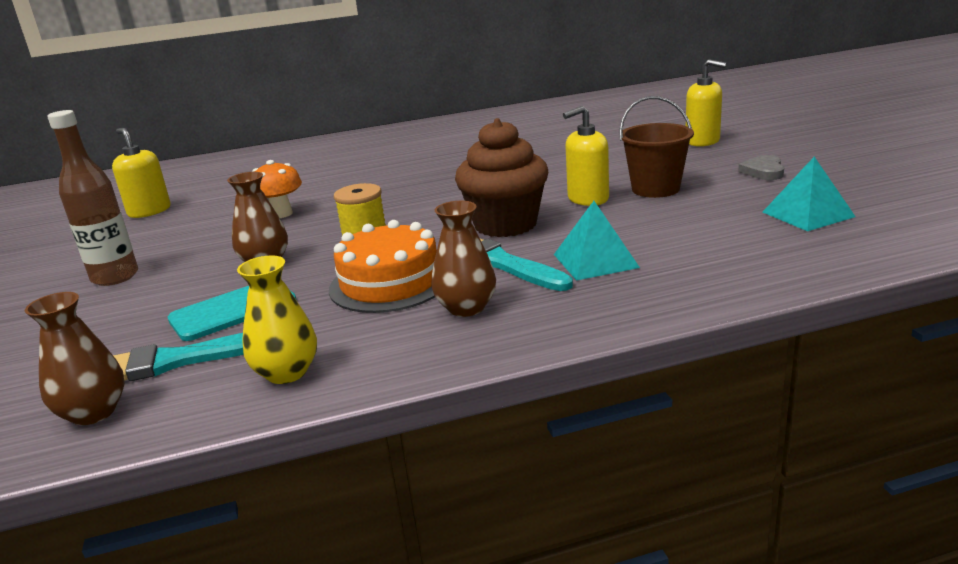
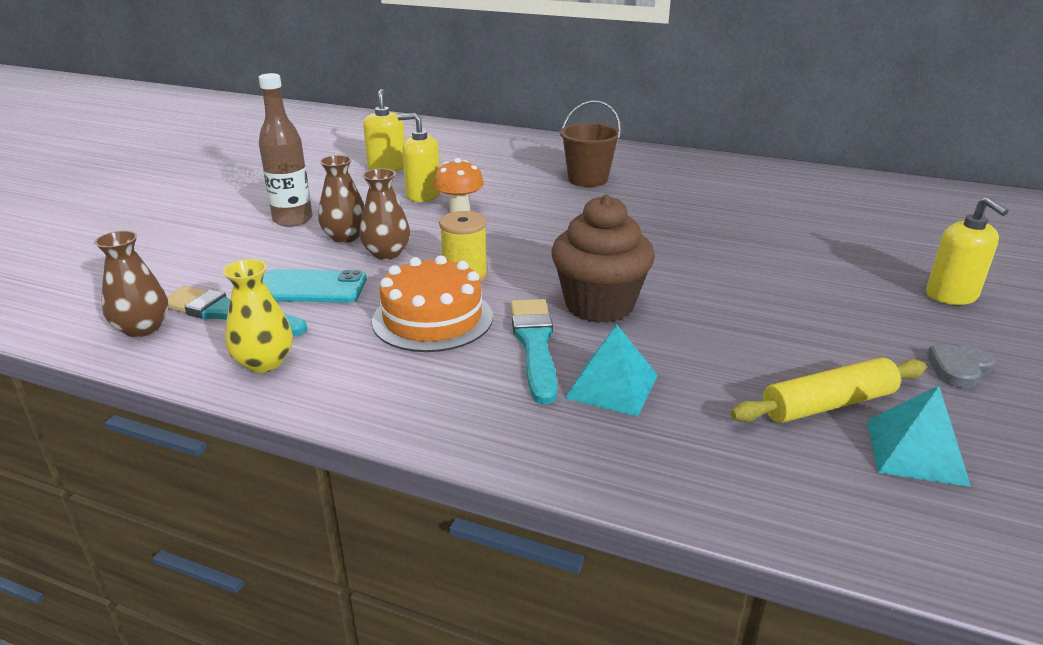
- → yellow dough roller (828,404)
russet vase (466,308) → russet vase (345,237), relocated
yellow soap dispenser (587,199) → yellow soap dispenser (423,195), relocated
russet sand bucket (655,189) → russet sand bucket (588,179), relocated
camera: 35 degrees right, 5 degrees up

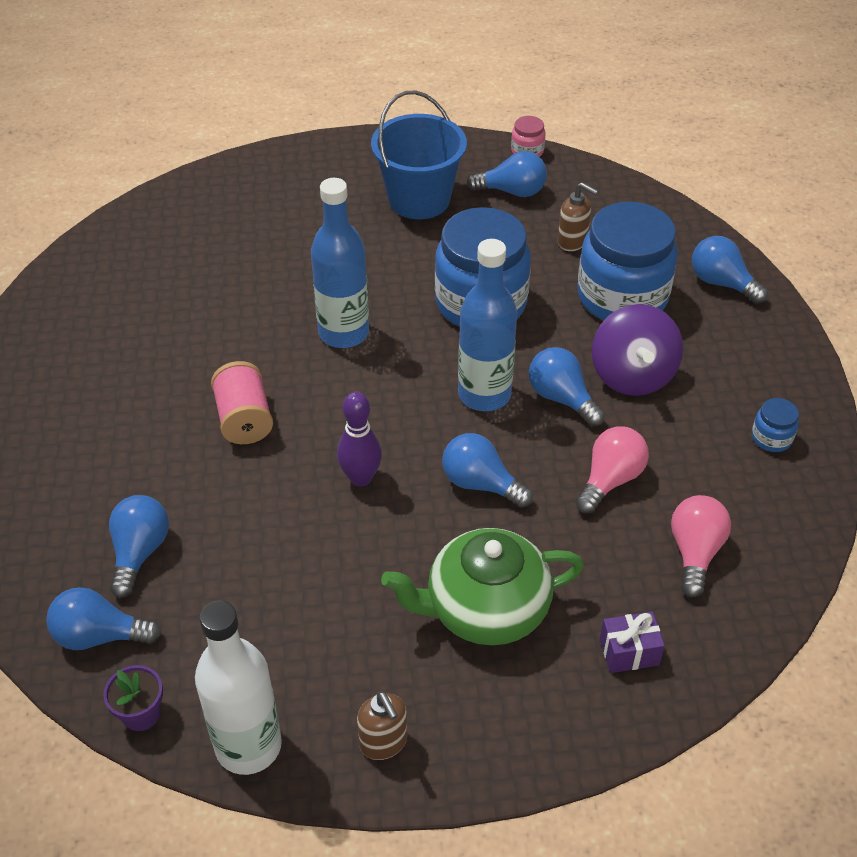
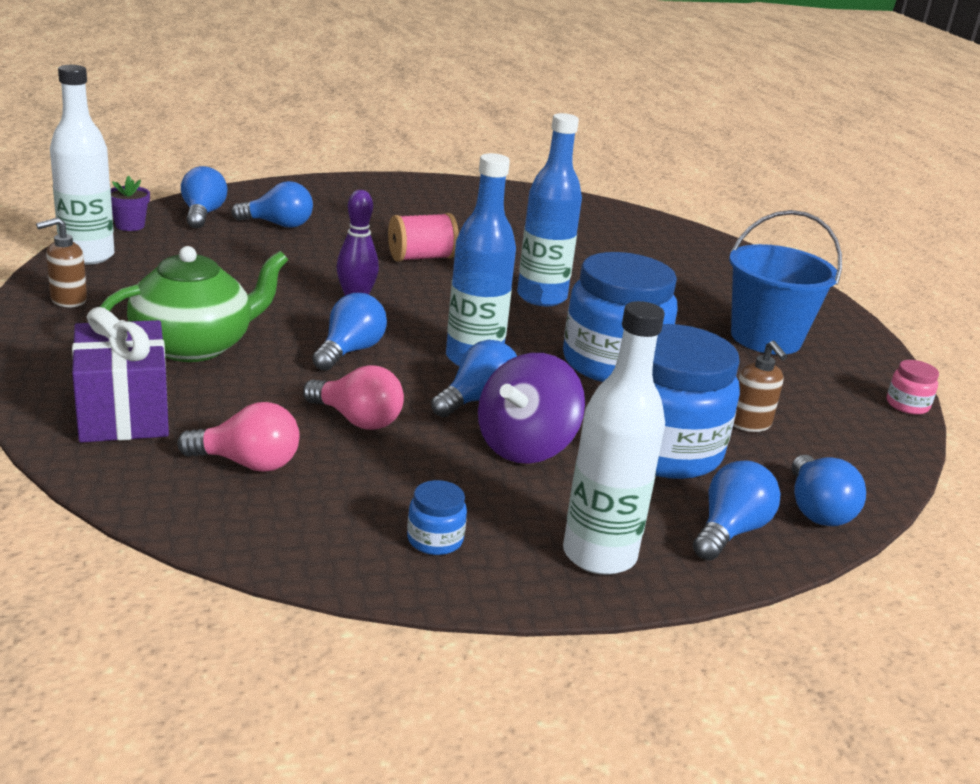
- → pure white bottle (599,555)
blue light bulb (512,191) → blue light bulb (816,510), relocated
leaf-green tea pot (485,609) → leaf-green tea pot (194,346), 75 degrees clockwise
russet soap dispenser (572,242) → russet soap dispenser (750,424), 45 degrees counterclockwise
royal purple toy top (632,375) → royal purple toy top (525,446), 45 degrees counterclockwise
royal purple wrapped gift (629,652) → royal purple wrapped gift (123,413), x1.93
camera: 80 degrees right, 20 degrees down

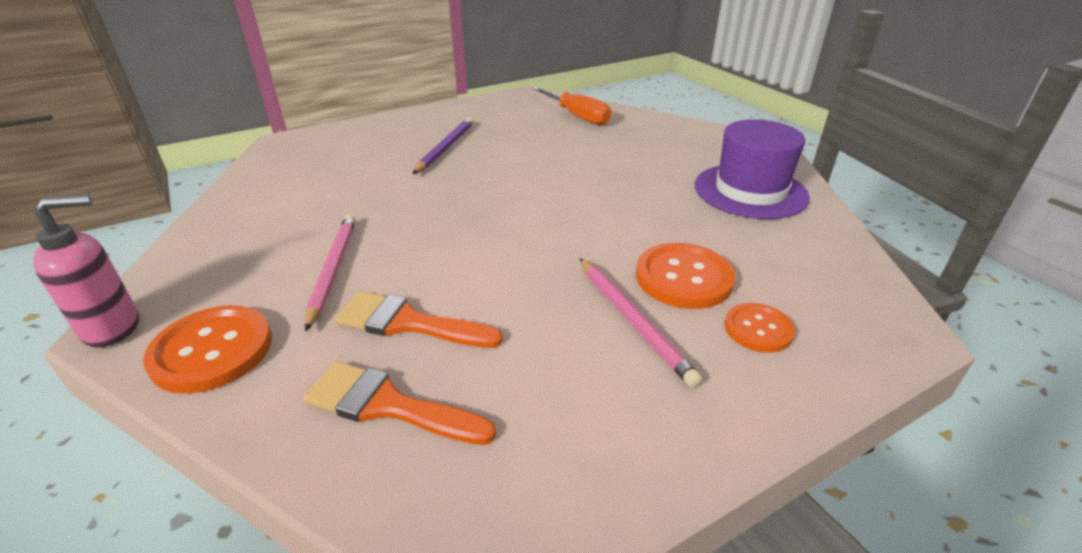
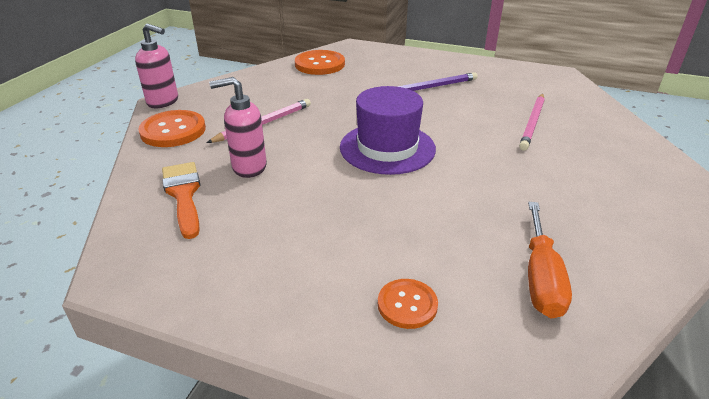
bright orange flat screwdriver (578,117) → bright orange flat screwdriver (541,278), relocated
pink wooden pencil (633,320) → pink wooden pencil (533,123), relocated
bright orange shirt button (684,278) → bright orange shirt button (319,64), relocated
royal purple hat (750,191) → royal purple hat (387,148), relocated
bright orange brush (408,323) → pink soap dispenser (248,167)
camera: 50 degrees right, 0 degrees up

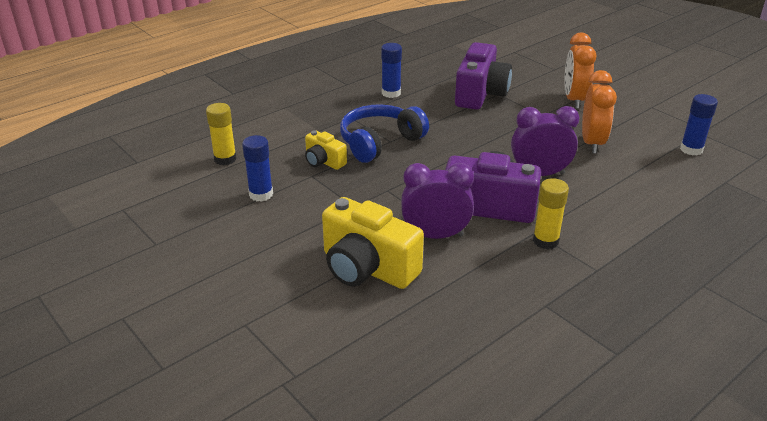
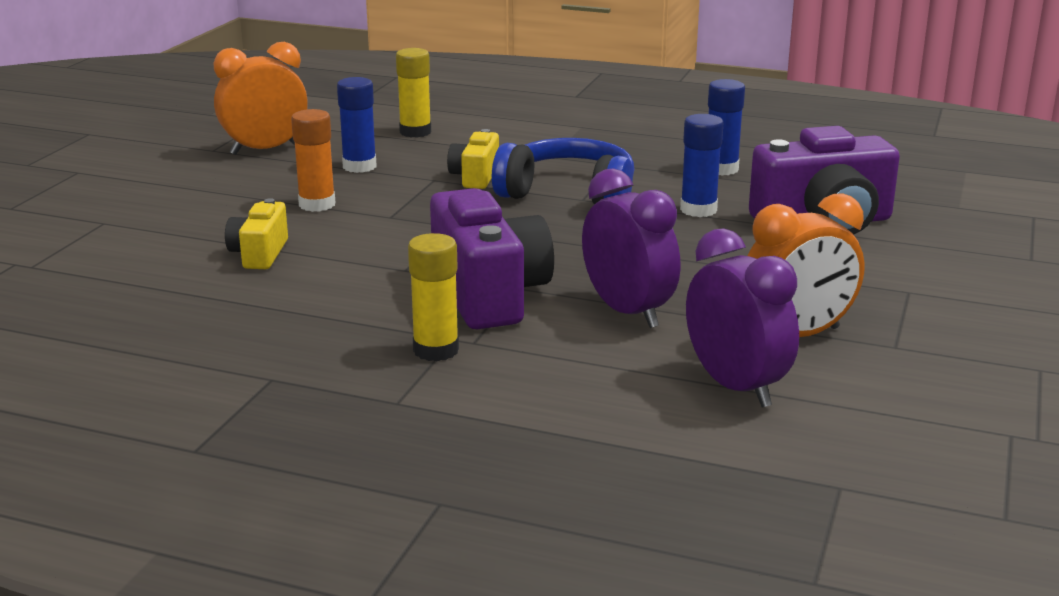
- → bright orange glue stick (317,204)
royal purple alarm clock (435,235) → royal purple alarm clock (735,387), relocated
bright orange alarm clock (574,100) → bright orange alarm clock (265,150), relocated
blue glue stick (691,149) → blue glue stick (698,210), relocated
yellow camera (367,268) → yellow camera (259,254), x0.53
camera: 60 degrees right, 10 degrees down

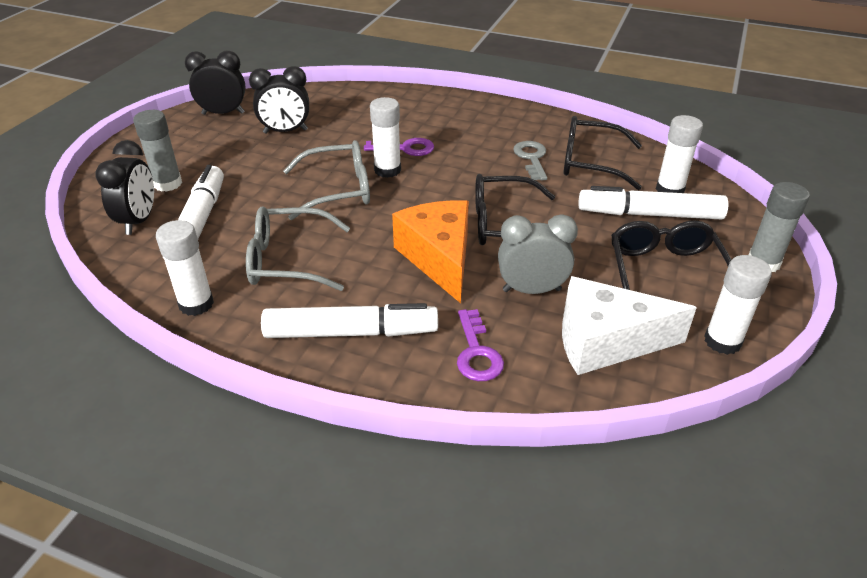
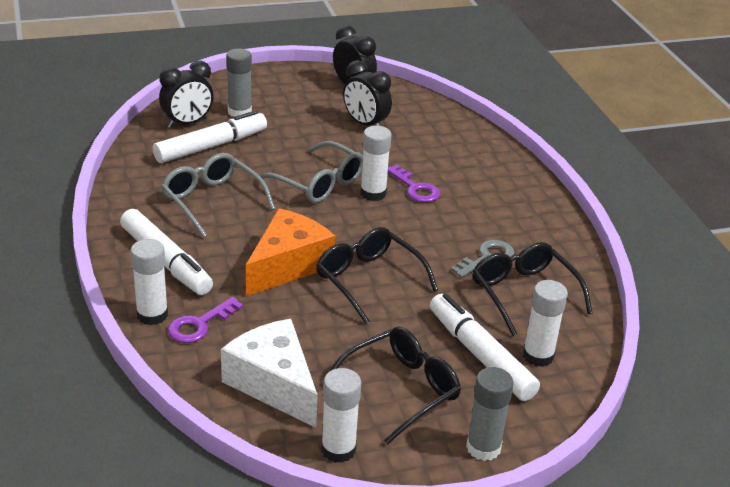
grey alarm clock (531,290) → -
pure white glue stick (196,304) → pure white glue stick (152,315), relocated
camera: 50 degrees right, 5 degrees down

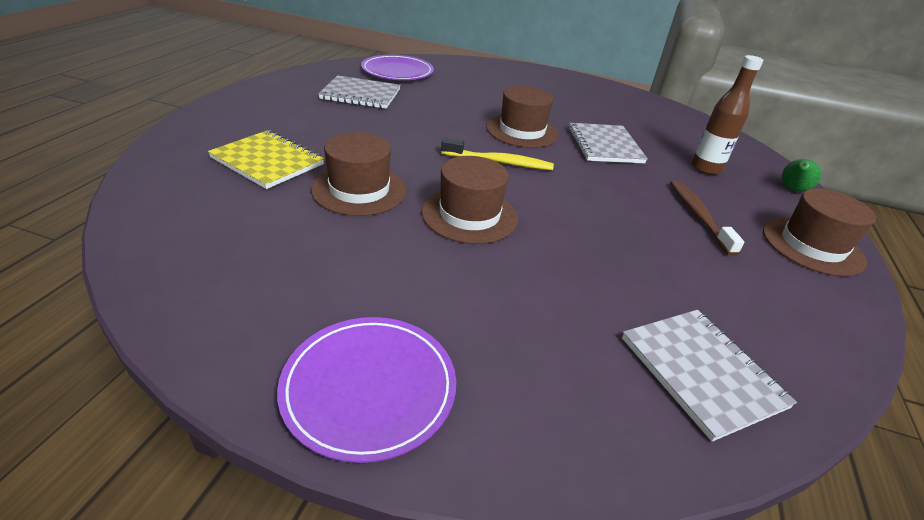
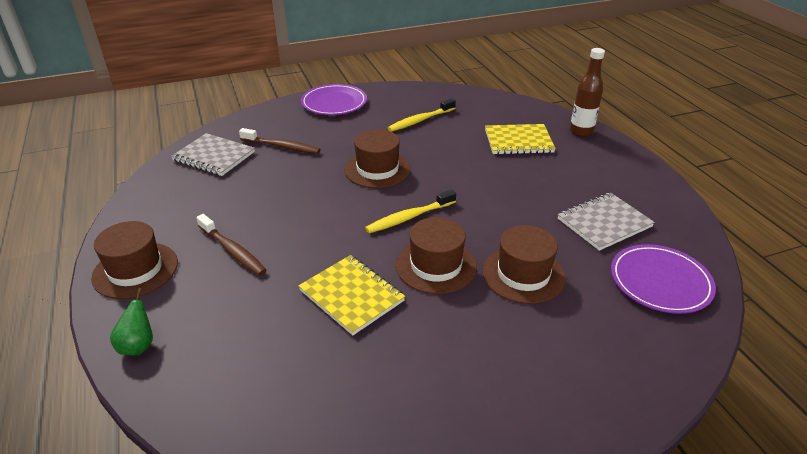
- → russet dental brush (282,147)
- → yellow dental brush (420,120)
russet hat (359,190) → russet hat (523,274), relocated
russet bottle (705,168) → russet bottle (581,131), relocated
grey notepad (604,145) → yellow notepad (351,296)
camera: 145 degrees right, 0 degrees up

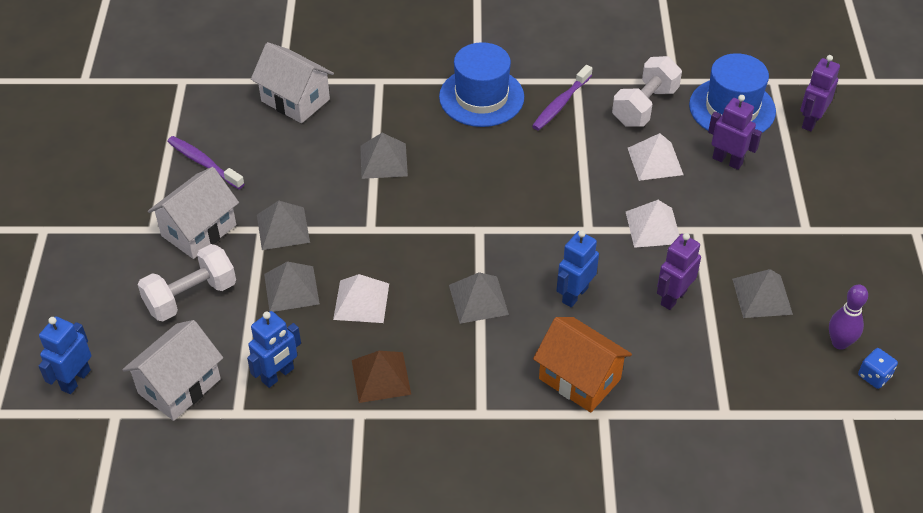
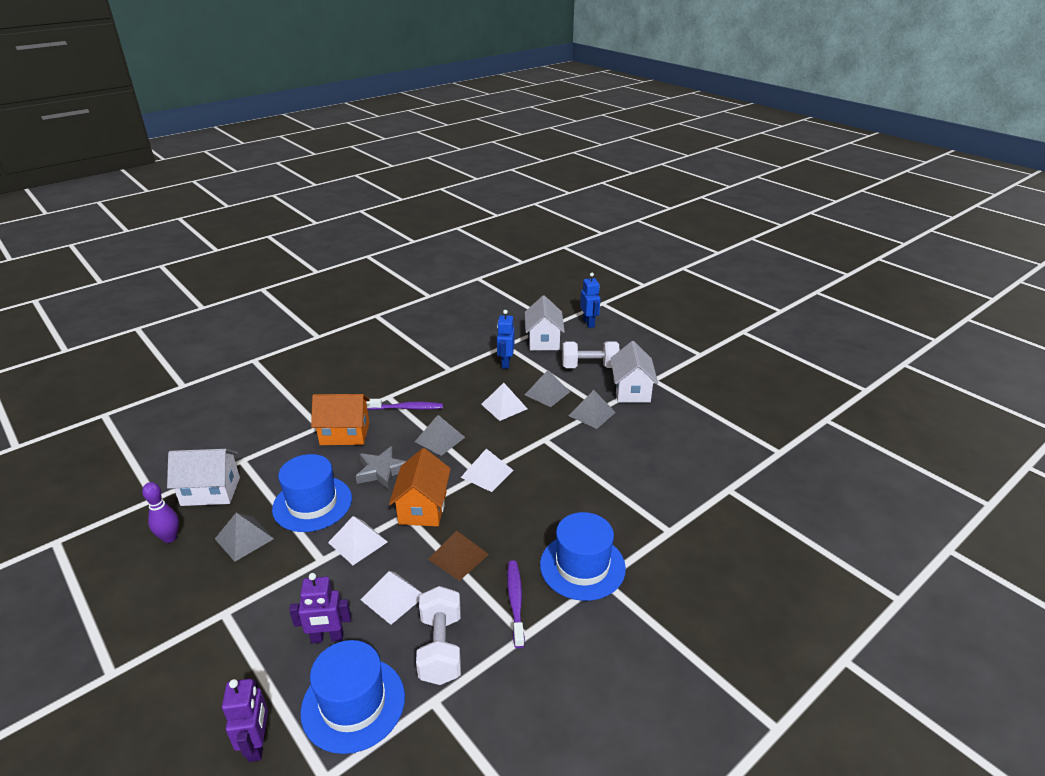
grey solid pyramid (384,160) → -
blue dice (874,376) → -
- → bright orange house (423,507)
- → pure white solid pyramid (487,473)
royal purple dental brush (203,163) → royal purple dental brush (407,408), relocated
pure white house (295,100) → pure white house (210,491), relocated
russet solid pyramid (381,377) → russet solid pyramid (458,556), relocated
blue robot figure (574,295) → grey star shape (382,471)
royal purple robot figure (673,297) → blue hat (312,503)
pure white dumbbell (191,297) → pure white dumbbell (589,367), 75 degrees clockwise
camera: 140 degrees right, 15 degrees down

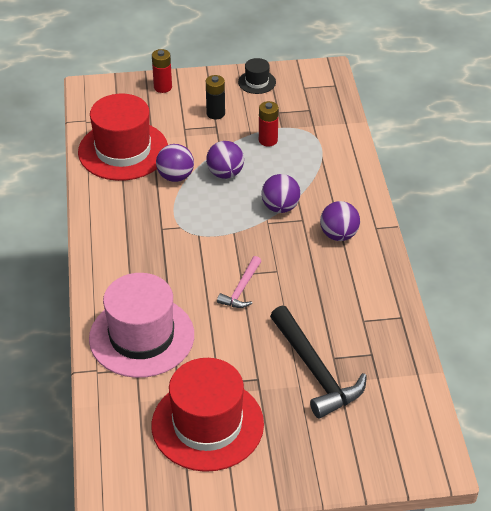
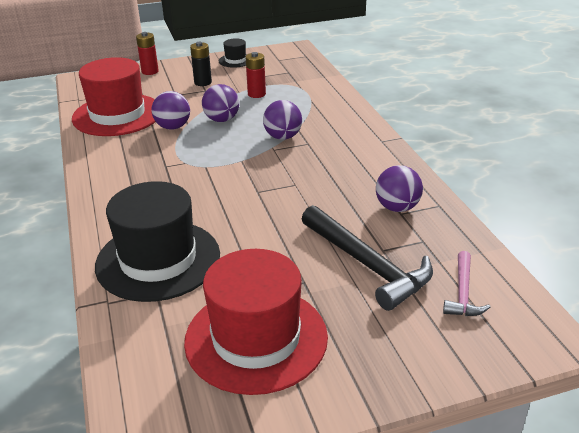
pink carpenter's hammer (241,289) → pink carpenter's hammer (463,293), relocated
royal purple sphere (339,235) → royal purple sphere (397,207), relocated
pink hat (141,336) → jet-black hat (158,260)
camera: 10 degrees left, 10 degrees down

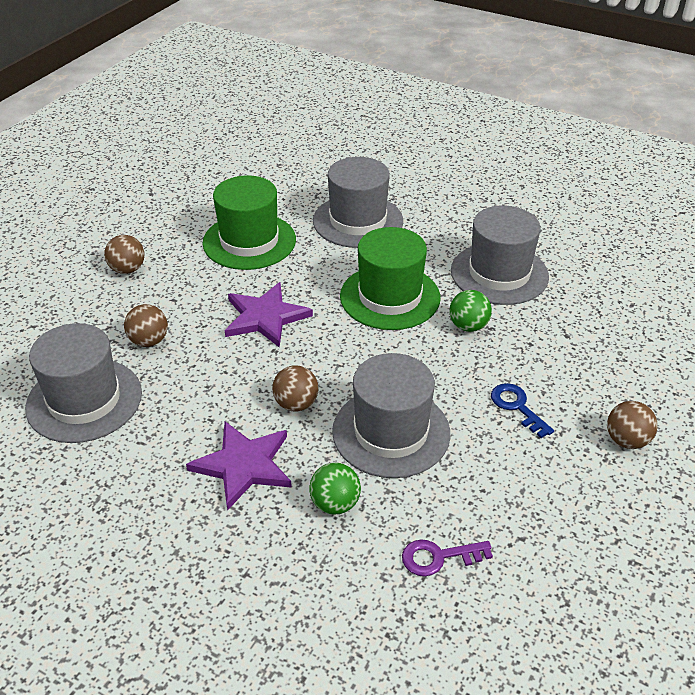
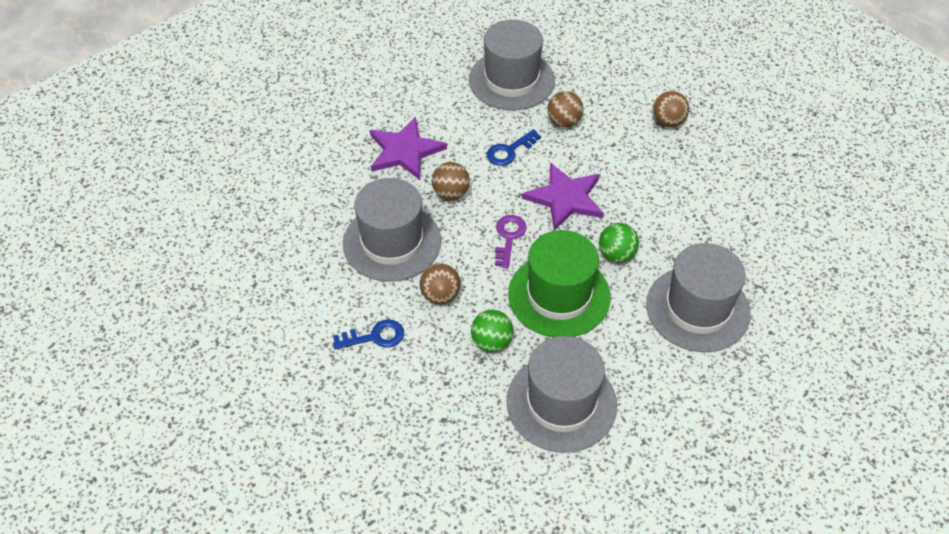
leaf-green hat (249,241) → -
- → blue door key (509,151)
leaf-green sphere (335,504) → leaf-green sphere (616,254), relocated
royal purple door key (438,557) → royal purple door key (509,237), relocated
russet sphere (626,440) → russet sphere (440,295), relocated
camera: 110 degrees right, 10 degrees up

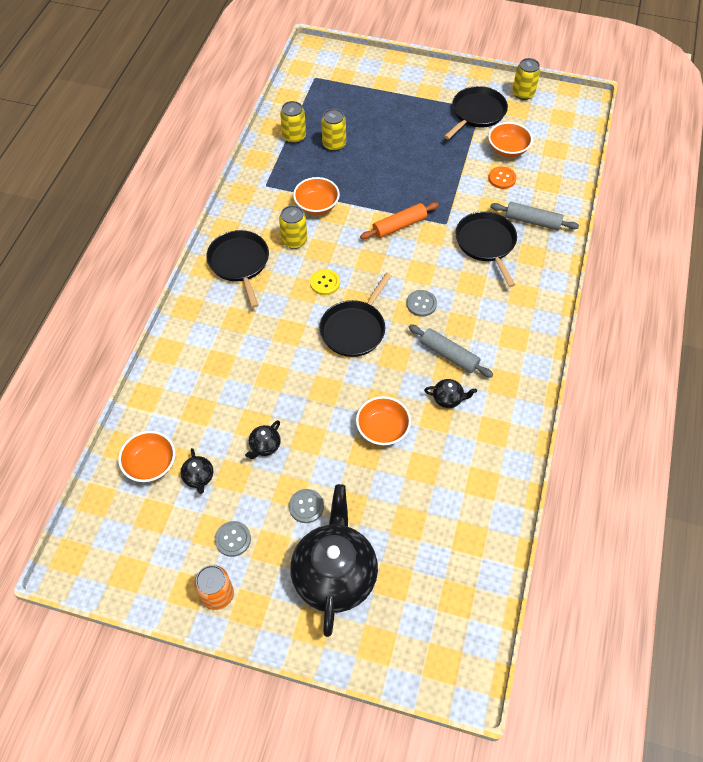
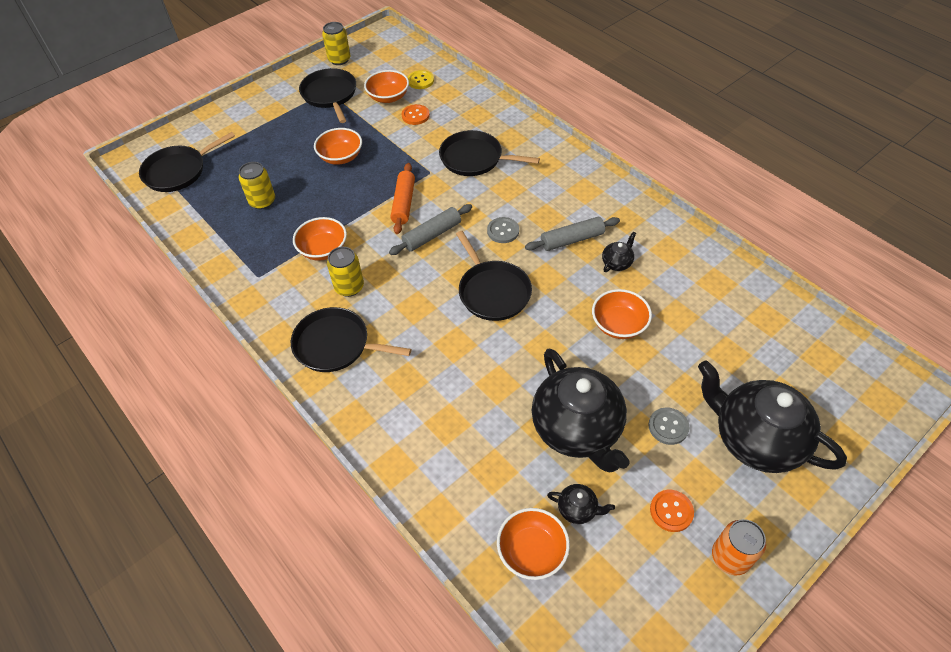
yellow can (294,136) → -
- → jet-black skillet (178,171)
- → bright orange bowl (341,157)
yellow shirt button (325,283) → yellow shirt button (420,81), relocated
grey dough roller (532,221) → grey dough roller (432,235), relocated
grey shirt button (233,539) → bright orange shirt button (671,511)
jet-black tea pot (264,446) → jet-black tea pot (577,429), x2.47
camera: 55 degrees left, 5 degrees down

